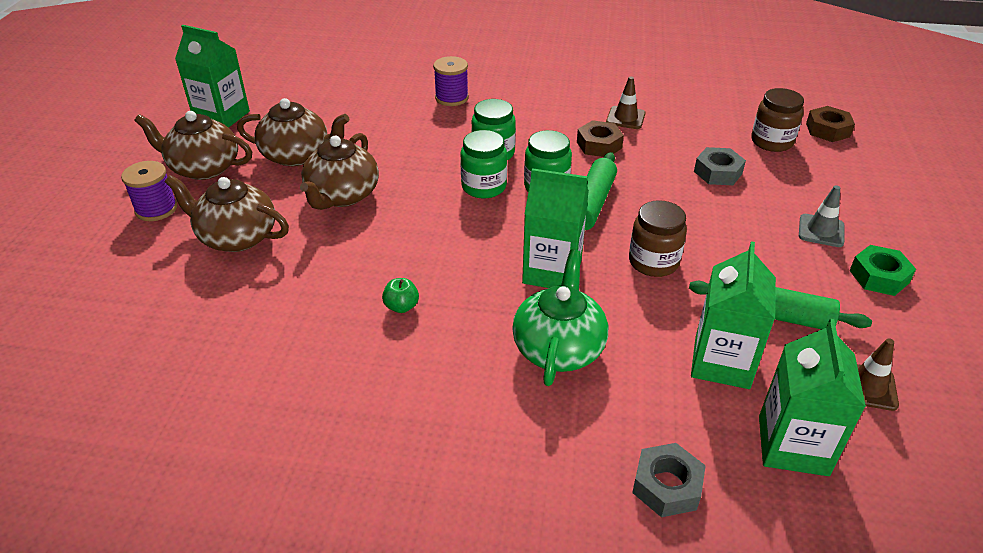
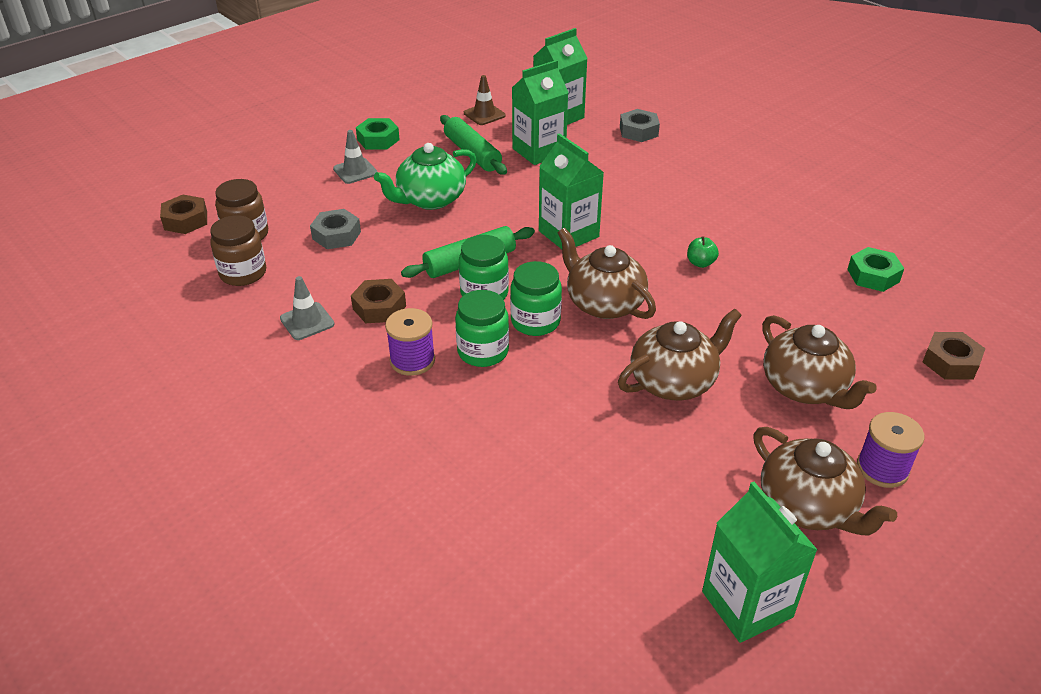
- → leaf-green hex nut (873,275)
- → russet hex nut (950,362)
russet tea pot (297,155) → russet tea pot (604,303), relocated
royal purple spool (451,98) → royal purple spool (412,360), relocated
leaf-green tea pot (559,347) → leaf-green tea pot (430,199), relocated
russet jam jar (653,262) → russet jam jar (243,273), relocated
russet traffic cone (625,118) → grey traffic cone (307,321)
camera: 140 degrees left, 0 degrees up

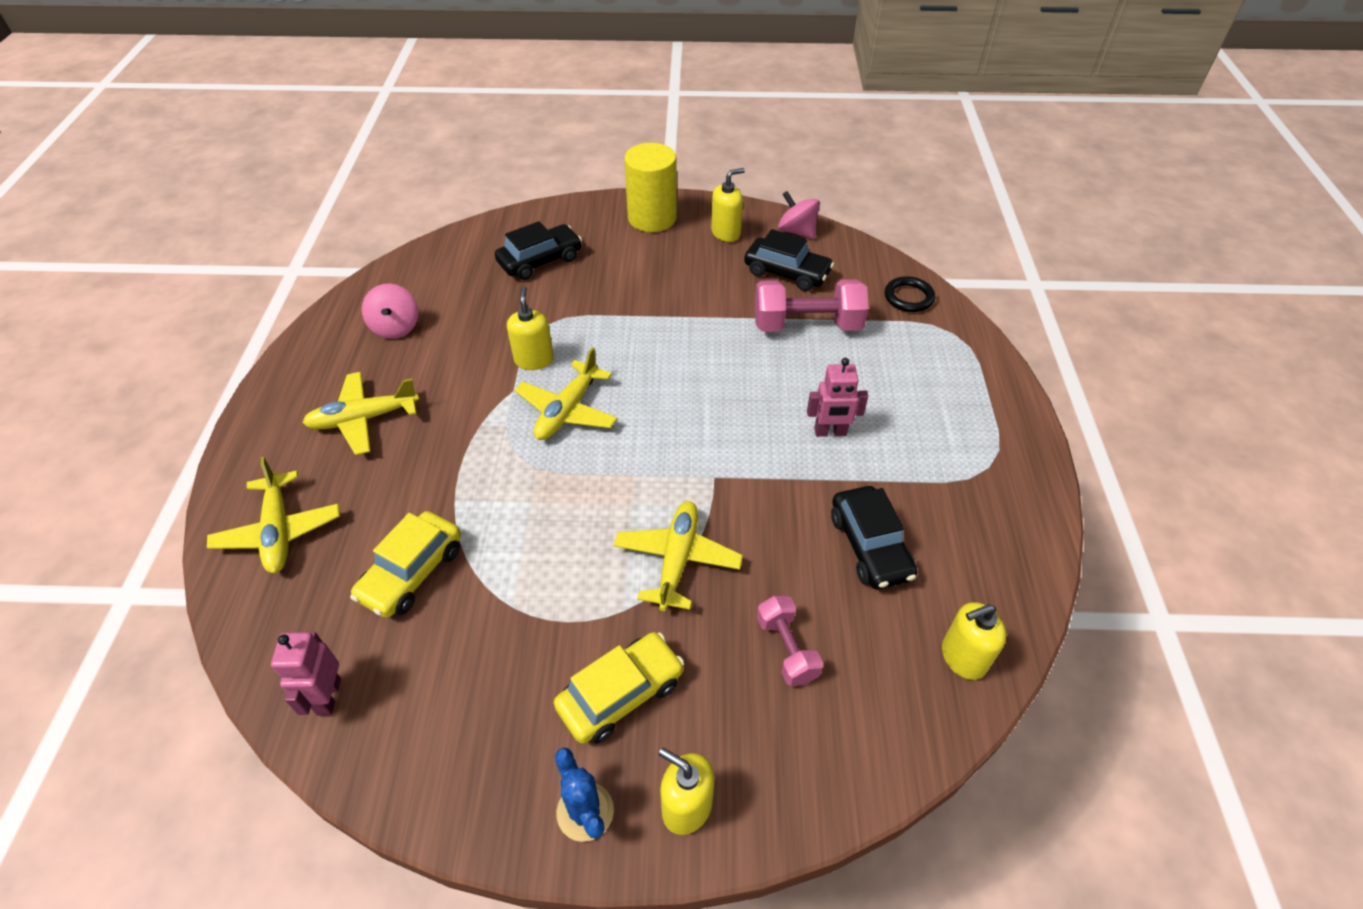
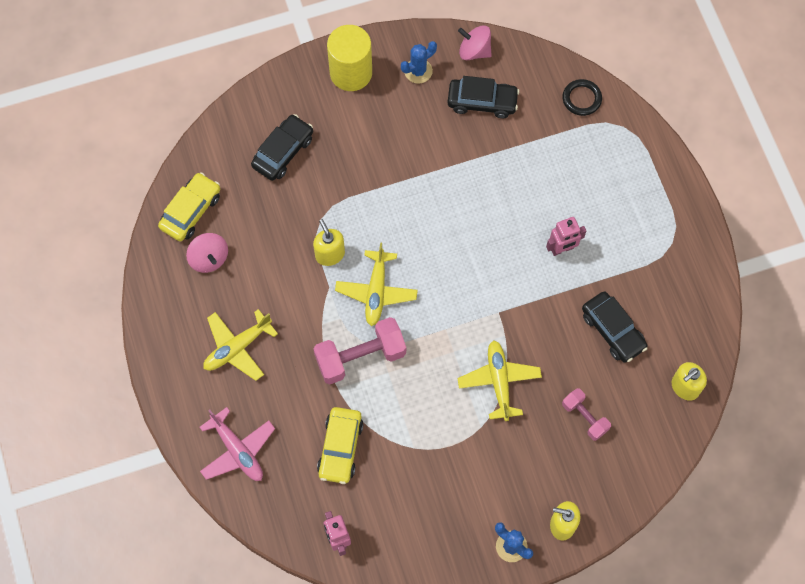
yellow car (620,694) → yellow car (191,211), relocated
pink dumbbell (807,325) → pink dumbbell (360,357), relocated
yellow soap dispenser (726,233) → blue saguaro cactus (418,71)
yellow toy plane (279,531) → pink toy plane (237,450)
camera: 20 degrees left, 20 degrees up

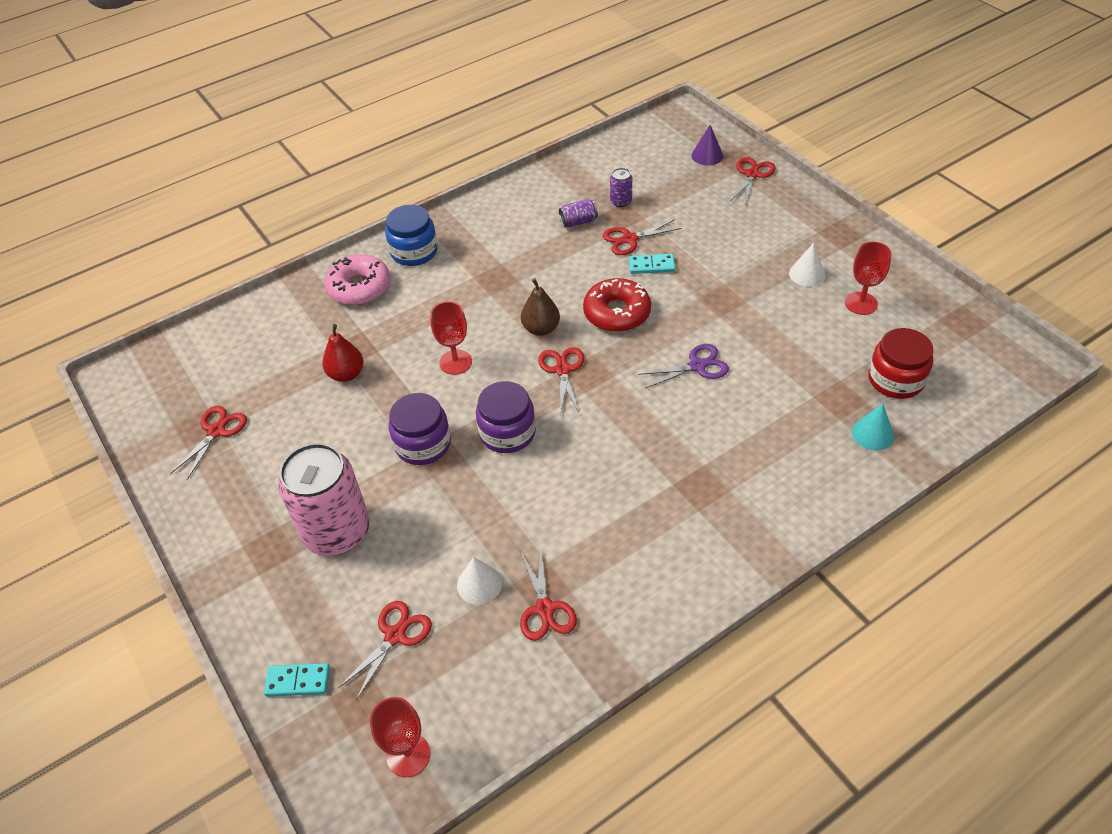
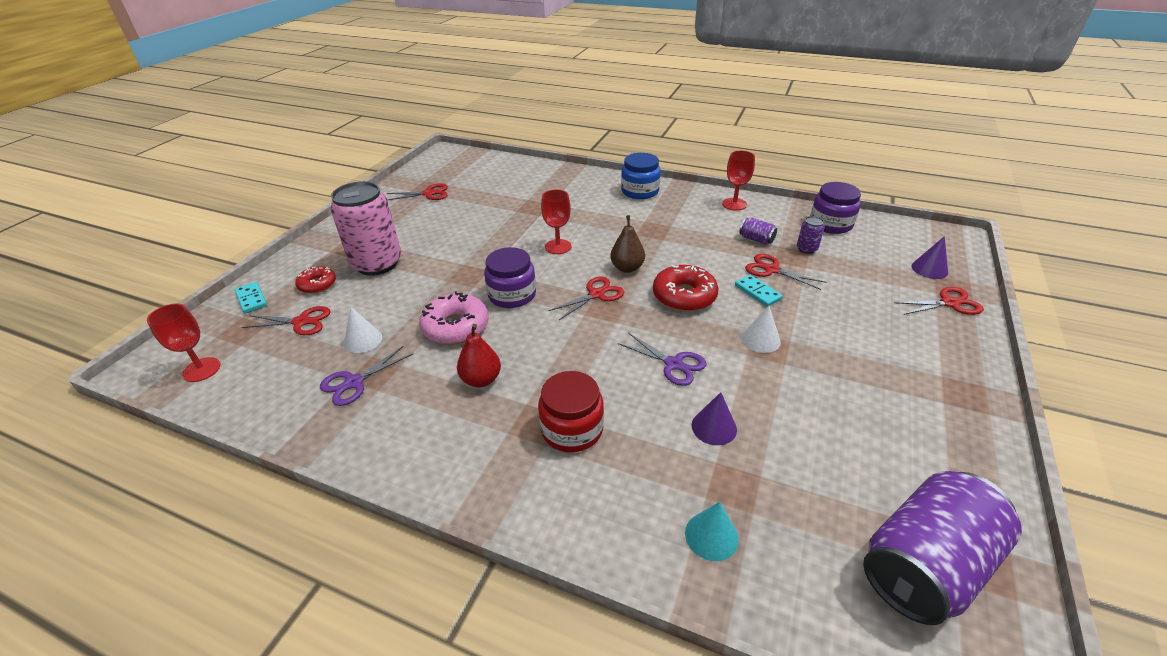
- → crimson glazed donut (317,284)
- → royal purple cone (714,427)
- → royal purple can (925,565)
crimson pear fruit (346,374) → crimson pear fruit (481,379), relocated
pink glazed donut (359,287) → pink glazed donut (456,327), relocated
royal purple jam jar (423,444) → royal purple jam jar (830,224), relocated
pure white cone (807,274) → pure white cone (760,339), relocated
crimson goblet (861,303) → crimson goblet (734,204), relocated
crimson jam jar (895,379) → crimson jam jar (572,429), relocated
crimson shears (545,609) → royal purple shears (354,382)
camera: 55 degrees right, 10 degrees down

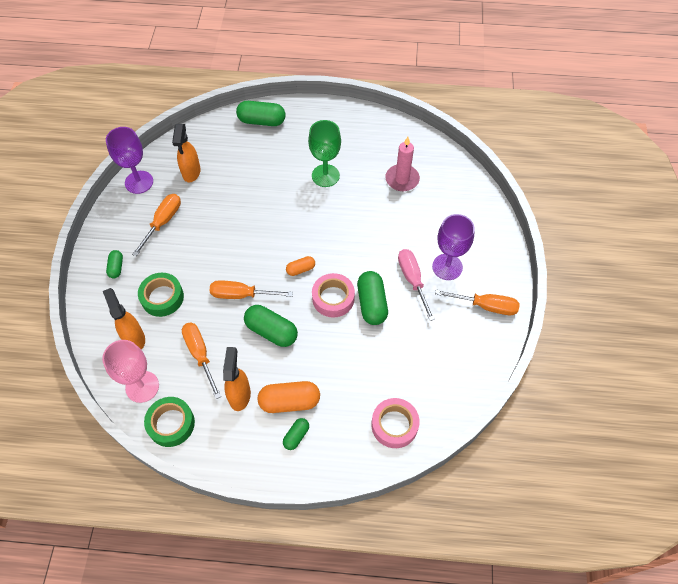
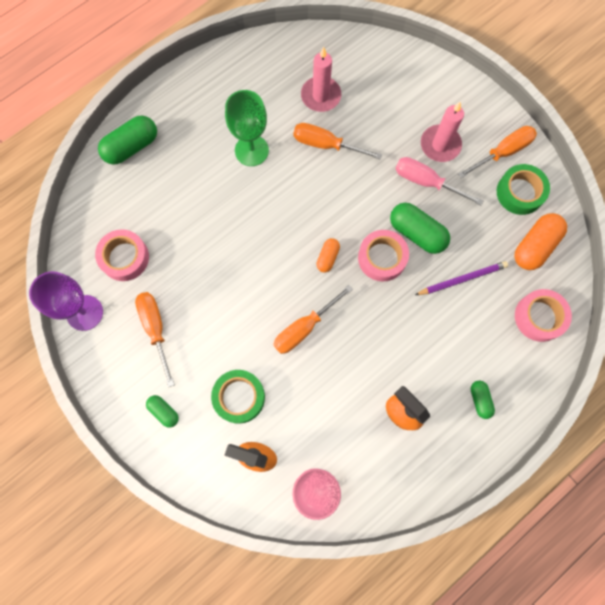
leaf-green pill shape (271,331) → -
- → royal purple wooden pencil (462,279)
leaf-green tape (171,424) → leaf-green tape (520,192), relocated
bright orange flat screwdriver (200,355) → bright orange flat screwdriver (326,145), relocated
bright orange pill shape (289,401) → bright orange pill shape (534,246), relocated
bright orange spray cleaner (191,172) → pink tape (124,257)
royal purple goblet (447,267) → pink wax candle (440,145)
camera: 45 degrees left, 15 degrees up

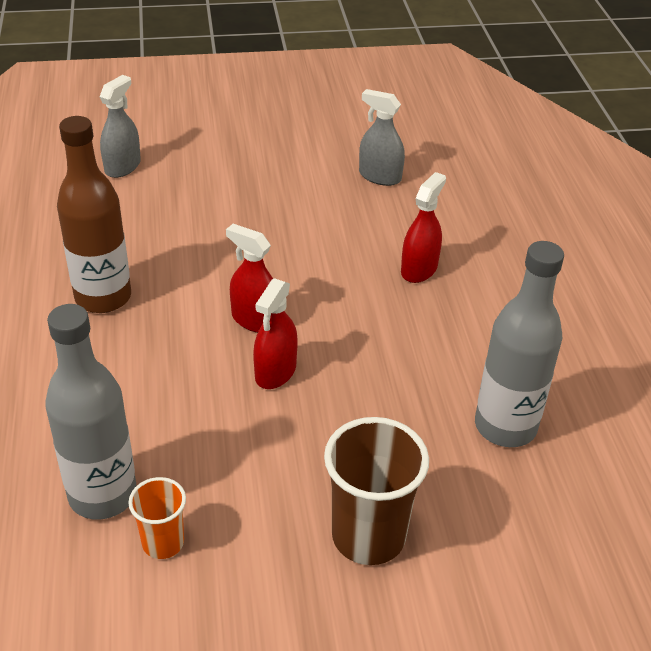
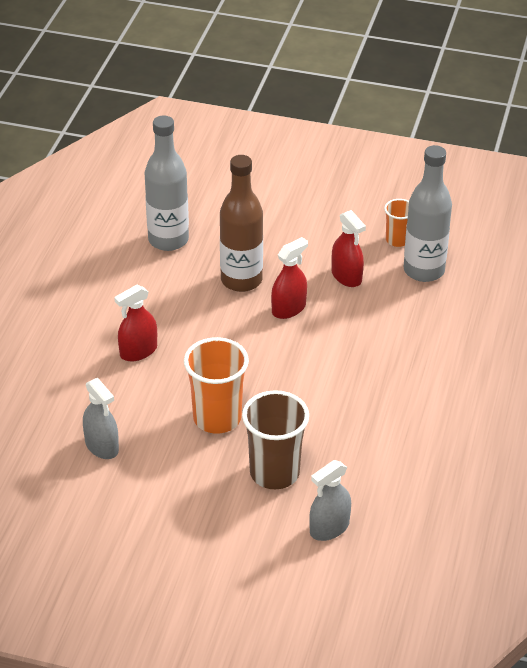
- → bright orange cup (217,418)
russet bottle (103,297) → russet bottle (241,280), relocated
crimson spray cleaner (255,320) → crimson spray cleaner (346,276), relocated
russet cup (368,536) → russet cup (274,473), relocated
camera: 155 degrees left, 0 degrees up

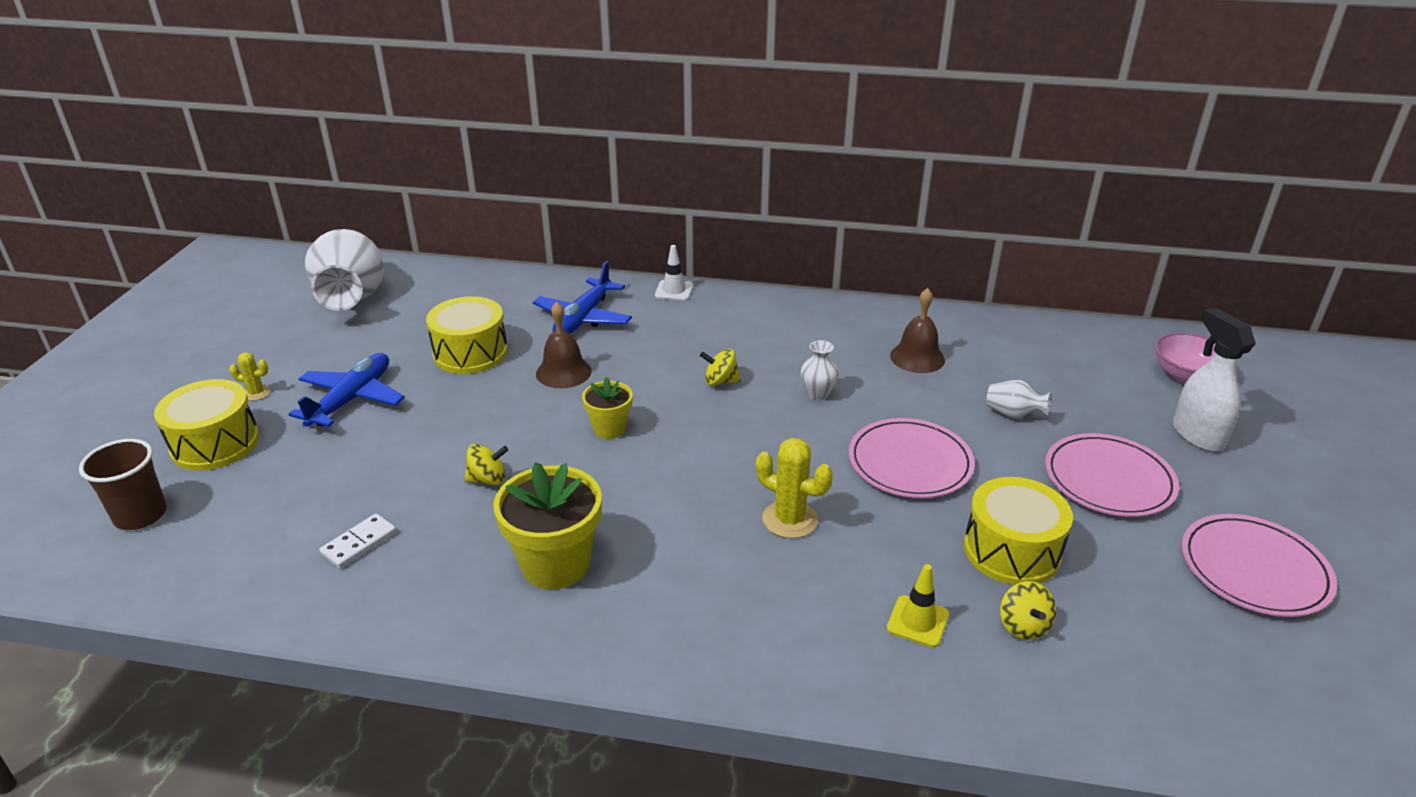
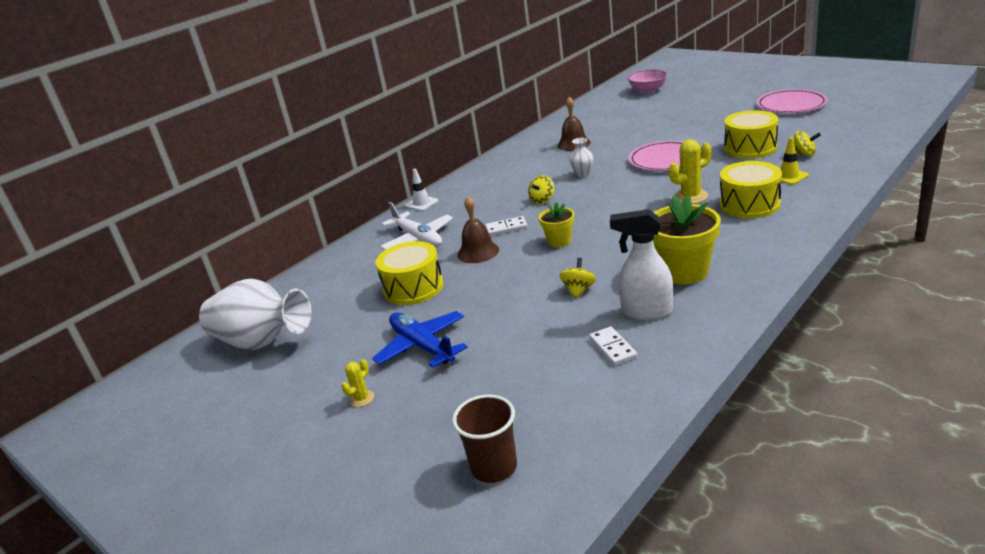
pure white vase (1013,414) → -
pink plate (1108,479) → -
- → pure white domino tile (506,228)
yellow drum (215,443) → yellow drum (749,204), relocated
pure white spray cleaner (1196,435) → pure white spray cleaner (646,311), relocated
blue toy plane (583,318) → pure white toy plane (418,239)
camera: 55 degrees left, 5 degrees down

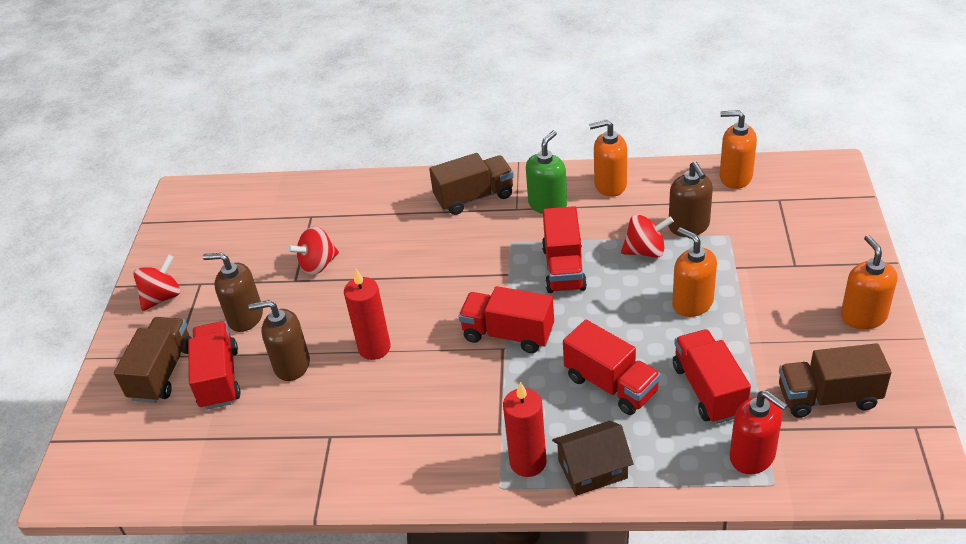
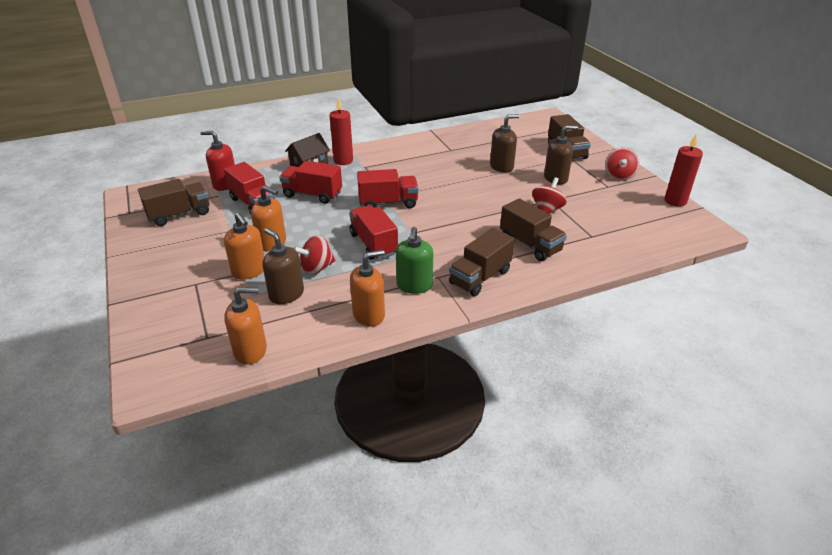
crimson lorry (219,378) → -
- → russet lorry (530,245)
crimson wax candle (374,348) → crimson wax candle (675,201), relocated
bright orange soap dispenser (863,316) → bright orange soap dispenser (249,271), relocated
camera: 150 degrees right, 5 degrees down

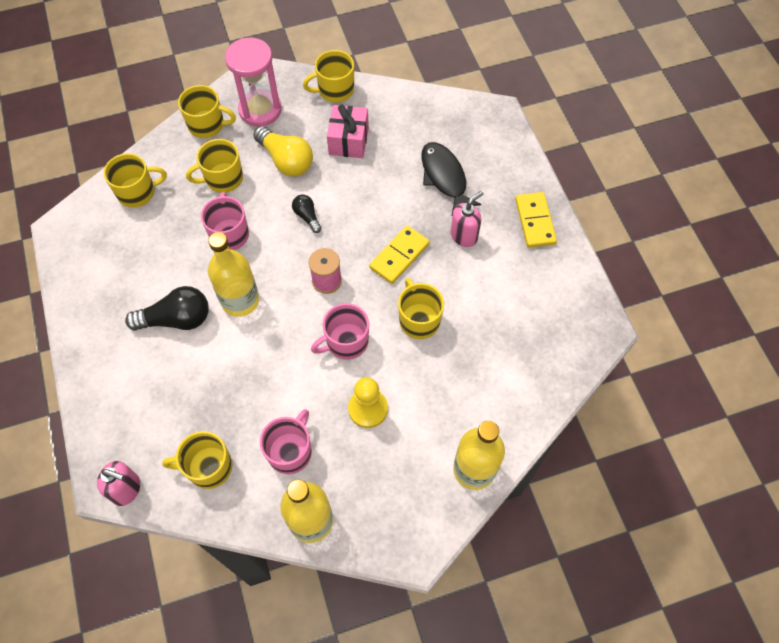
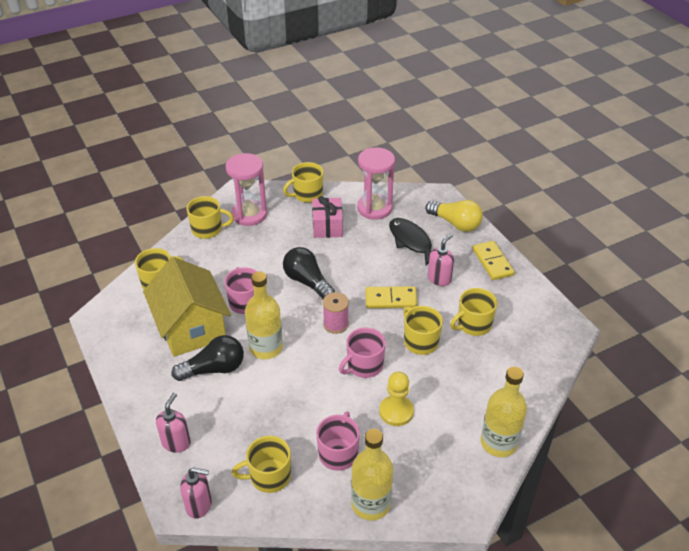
- → yellow house (191,328)
- → pink soap dispenser (176,442)
- → pink hourglass (374,208)
yellow coffee mug (223,179) → yellow coffee mug (473,324), relocated
yellow light bulb (286,160) → yellow light bulb (455,223), relocated
yellow domino tile (399,256) → yellow domino tile (391,299), 60 degrees clockwise
jet-black light bulb (307,216) → jet-black light bulb (307,282), x1.85
camera: 10 degrees left, 20 degrees down

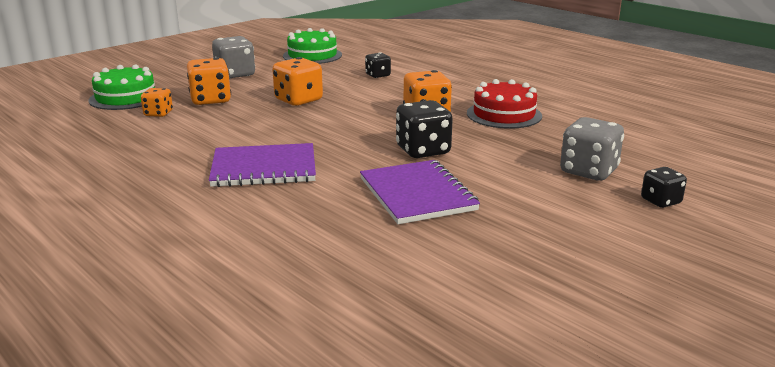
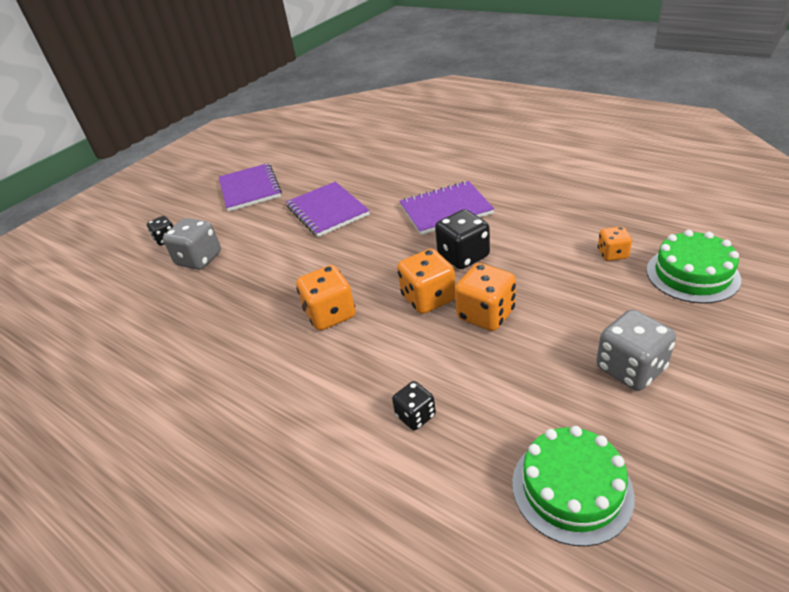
crimson gateau (504,114) → -
- → royal purple notepad (250,189)
bright orange dice (210,100) → bright orange dice (428,298), relocated
jet-black dice (423,151) → jet-black dice (463,256), relocated
camera: 175 degrees right, 15 degrees up

